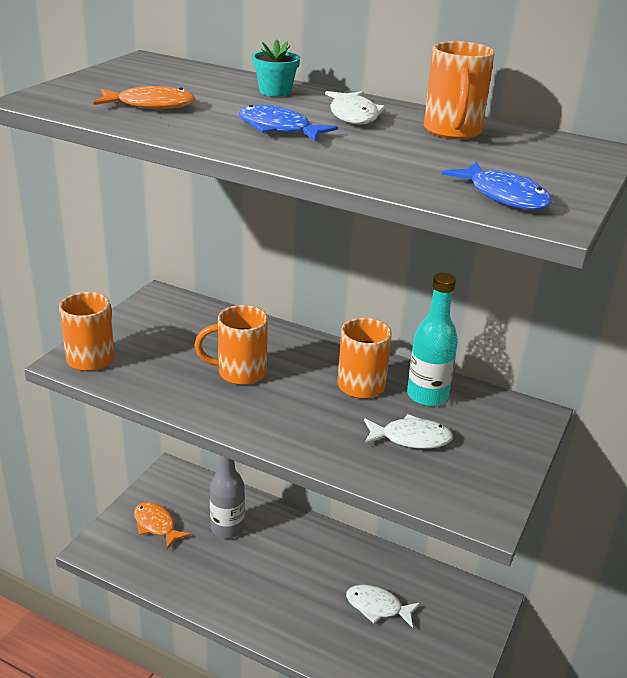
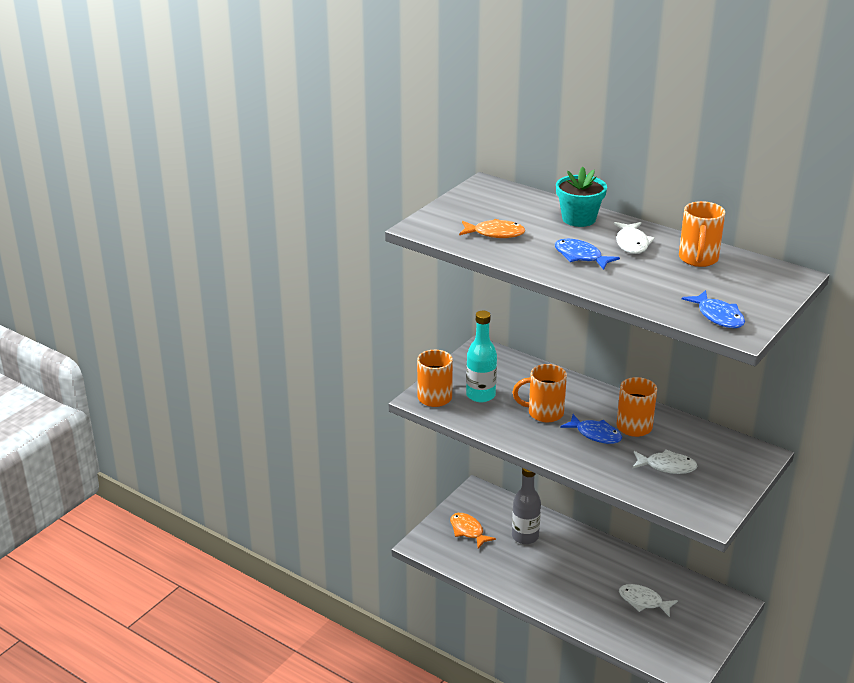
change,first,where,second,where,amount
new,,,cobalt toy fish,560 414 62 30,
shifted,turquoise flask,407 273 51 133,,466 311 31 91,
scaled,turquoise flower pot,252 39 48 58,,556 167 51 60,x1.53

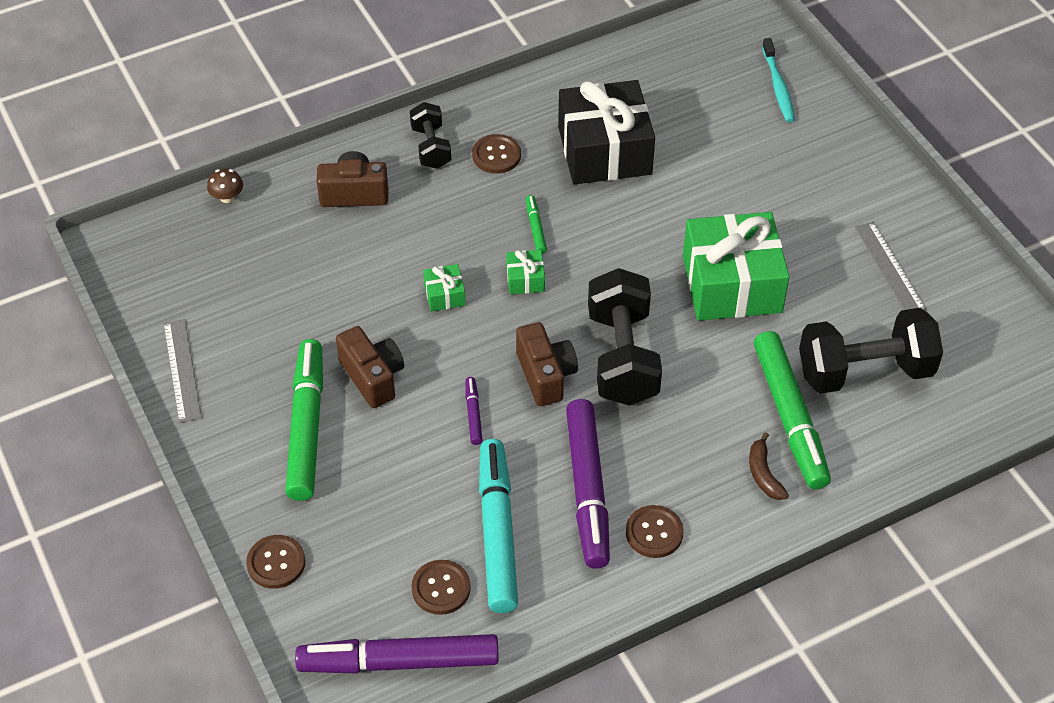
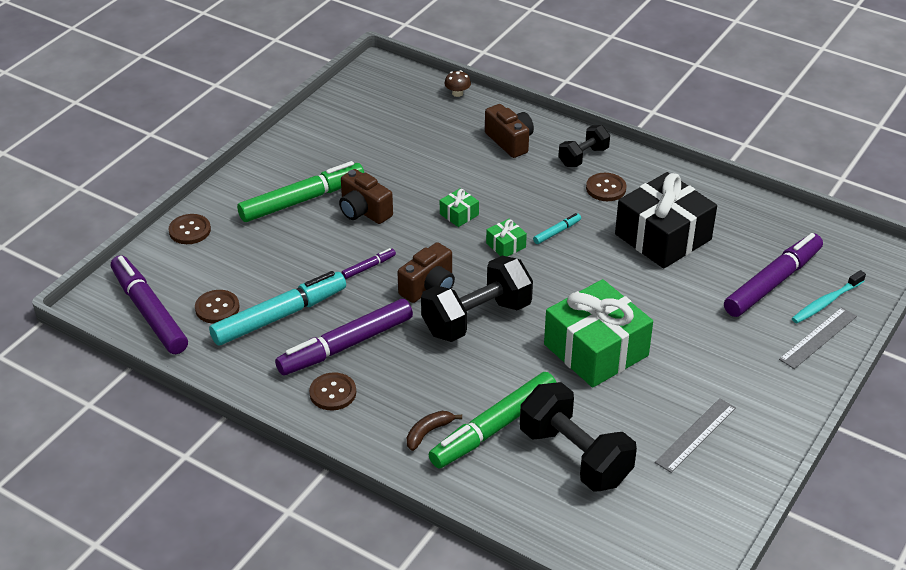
change,first,where,second,where,amount
new,,,purple marker,724 233 99 84,
shifted,grey straightedge,163 319 39 104,,779 307 78 62,
repainted,green marker,526 195 21 59,turquoise marker,533 213 48 31,
rotated,russet compact camera,336 326 68 82,,339 169 54 55,105 degrees clockwise

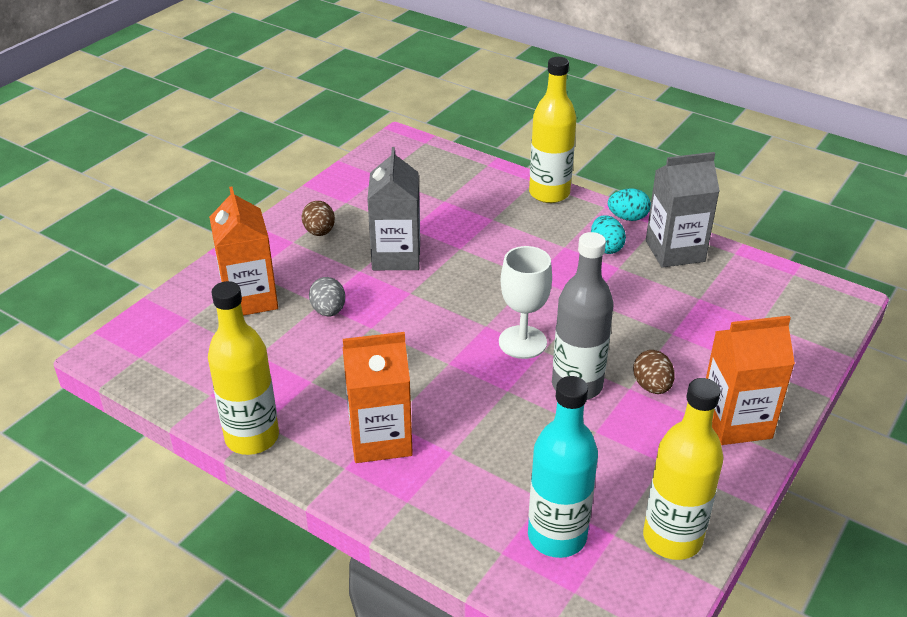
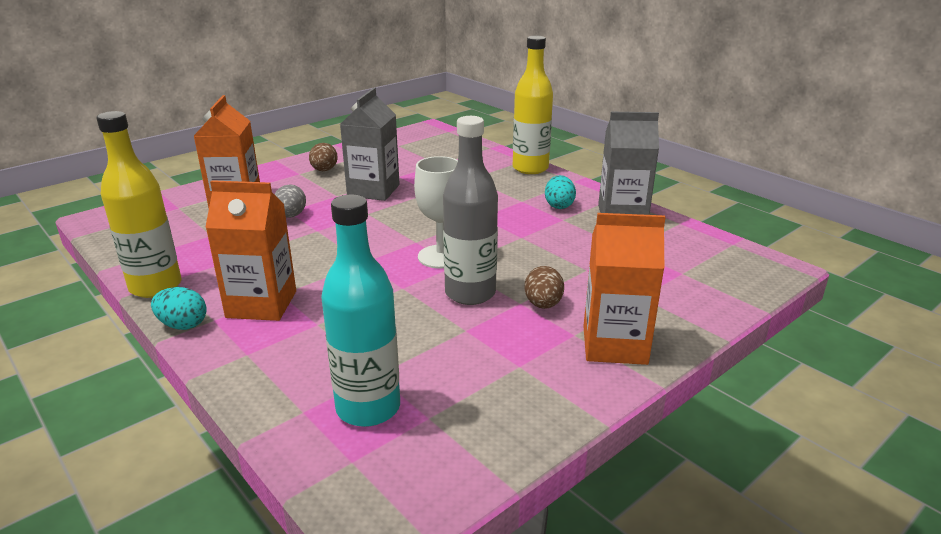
change,first,where,second,where,amount
gone,bright yellow flask,643 378 81 182,,,
shifted,turquoise egg,608 188 43 33,,151 287 56 43,

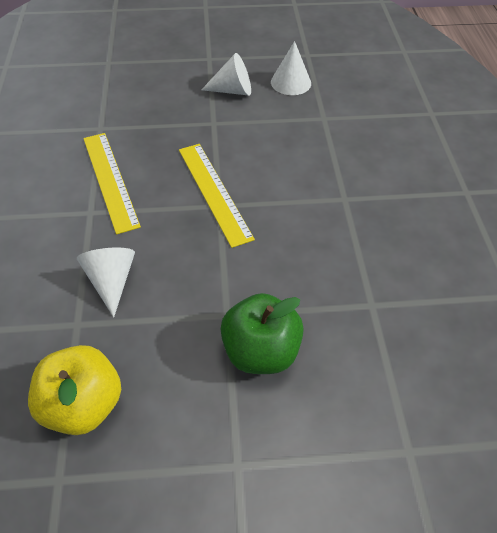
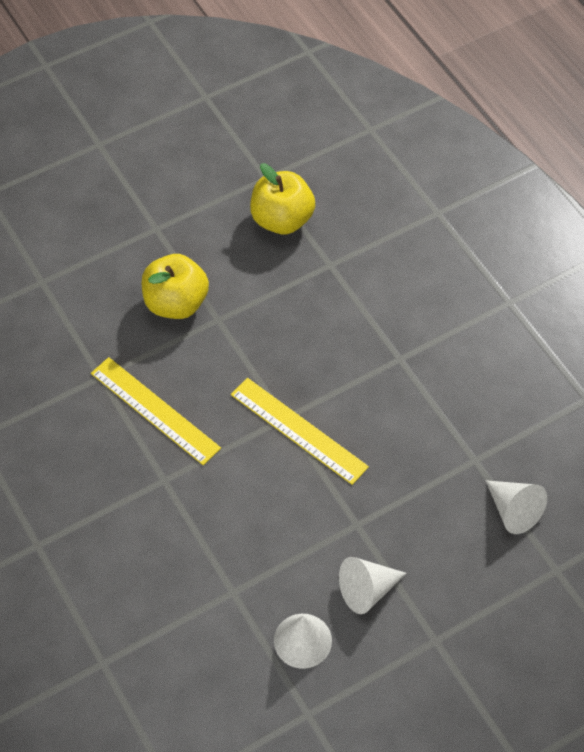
change,first,where,second,where,amount
shifted,white cone shape,77 247 58 71,,486 480 61 54,
shifted,bright yellow straightedge,83 133 58 102,,91 357 130 108,
repainted,green toy apple,220 293 84 81,bright yellow toy apple,142 254 67 65,

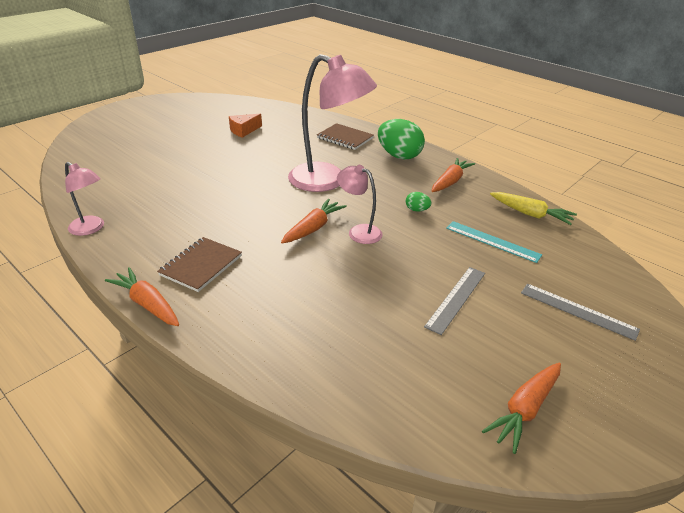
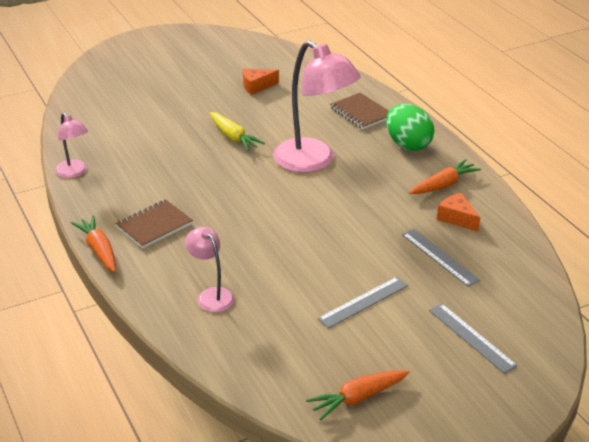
change,first,where,second,where,amount
gone,orange toy carrot,281 199 66 44,,,
gone,green egg,406 192 25 19,,,
new,,,orange cheese,437 193 43 39,
shifted,pink desk lamp,337 165 46 79,,185 227 50 85,
shifted,bright yellow toy carrot,490 192 87 33,,210 112 55 39,
repainted,turquoise straightedge,446 221 96 42,grey straightedge,402 229 78 58,

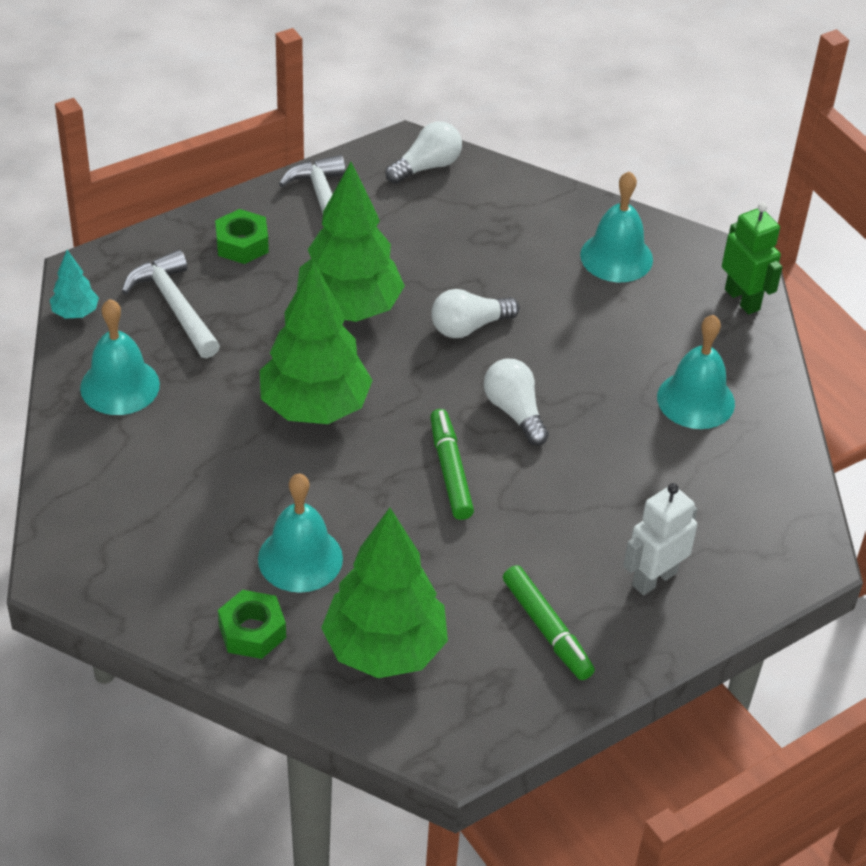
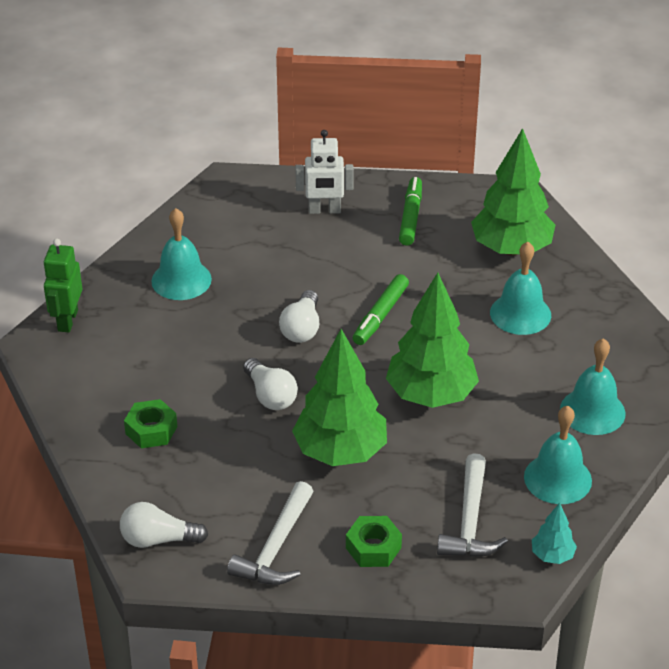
change,first,where,second,where,amount
shifted,green hexagon nut,218 590 68 69,,124 399 53 49,
shifted,turquoise school bell,580 171 73 111,,560 338 65 97,
rotated,white light bulb,431 289 89 49,,243 358 55 52,45 degrees clockwise

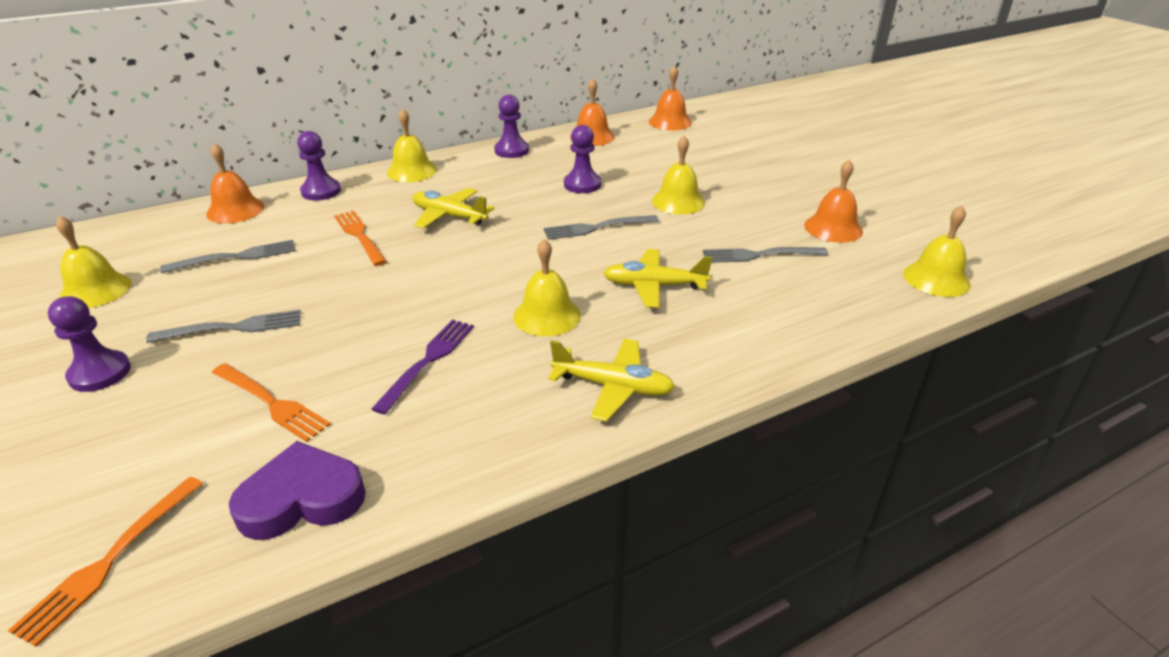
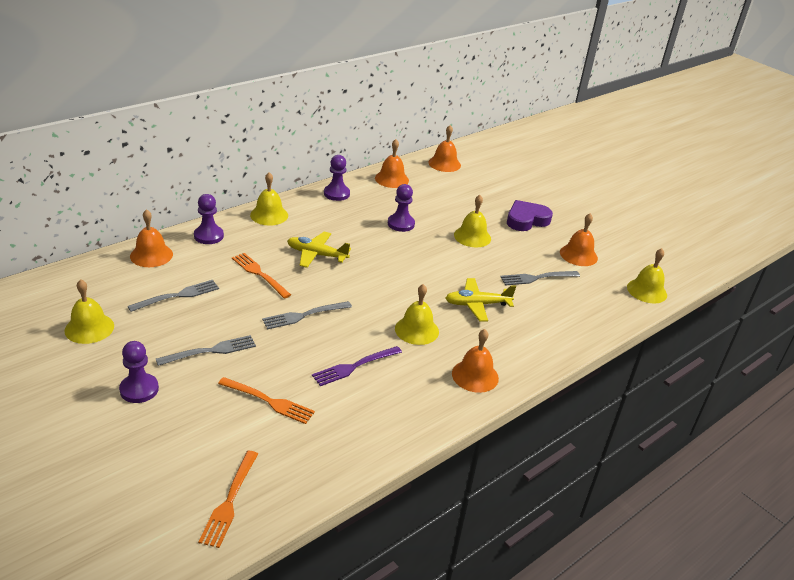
change,first,where,second,where,amount
shifted,purple love heart,229 441 137 99,,507 200 46 31,
shifted,grey dinner fork,544 215 115 25,,262 301 90 29,
swapped,bright yellow toy plane,548 339 127 83,orange school bell,452 329 47 64,
rotated,purple dinner fork,372 320 102 94,,312 346 90 40,135 degrees counterclockwise

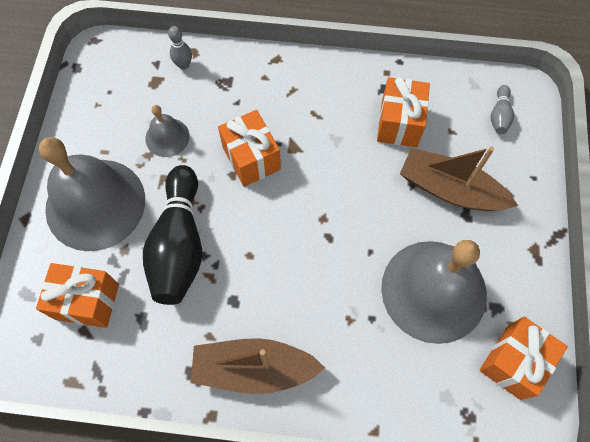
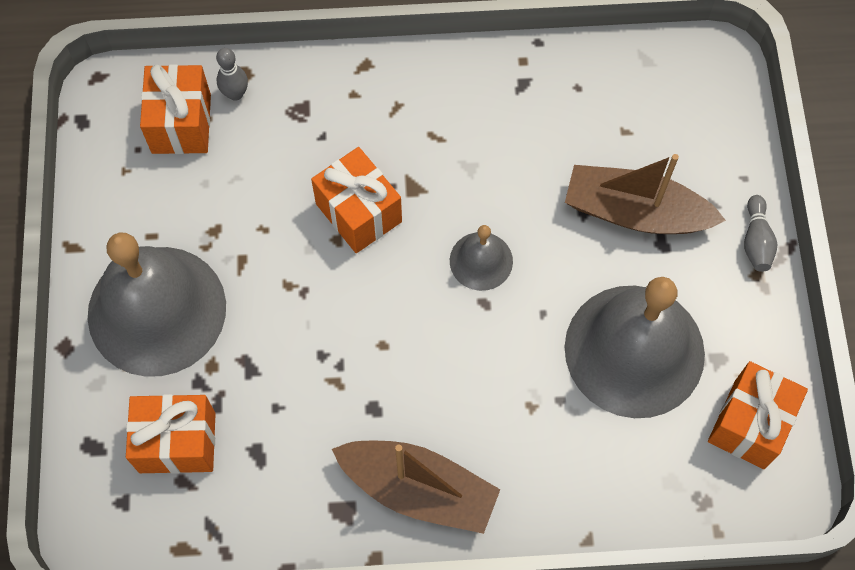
change,first,where,second,where,amount
gone,ebony bowling pin,143 165 59 140,,,
shifted,grey school bell,145 105 45 52,,450 225 63 66,
shifted,orange gift,377 77 53 70,,140 64 71 90,
shifted,grey bowling pin,491 85 23 49,,744 195 33 77,
rotated,russet boat,191 338 134 56,,332 441 169 93,150 degrees counterclockwise

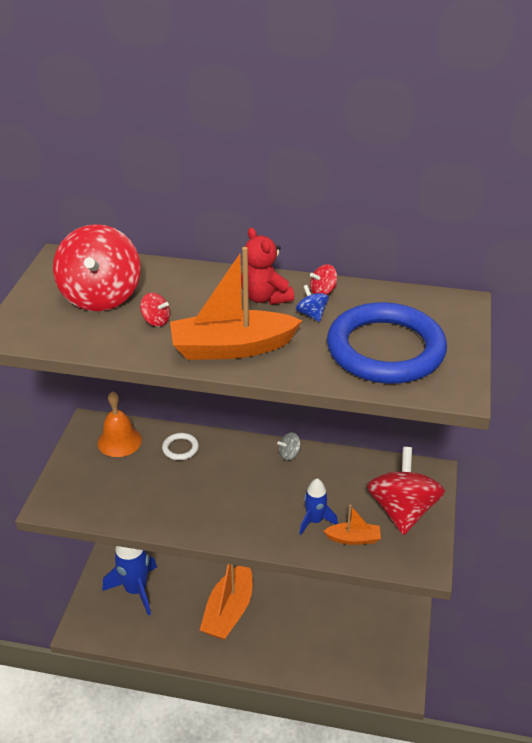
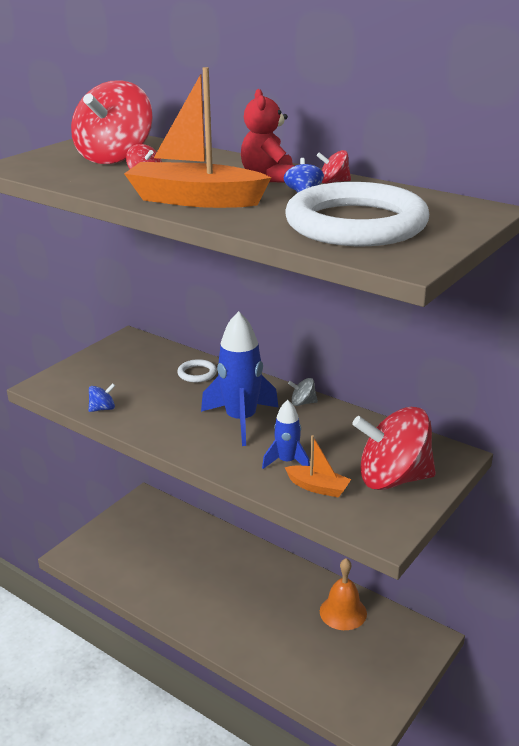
change,first,where,second,where,amount
gone,orange boat,200 564 52 76,,,
new,,,cobalt whirligig,89 383 26 29,
shifted,orange school bell,98 391 44 66,,320 558 47 72,
shifted,cobalt toy rocket,103 546 54 69,,201 311 78 135,
repainted,cobalt hoop,327 302 120 82,white hoop,285 182 144 64,
rotated,scarlet whirligig,367 447 78 88,,352 407 84 83,120 degrees counterclockwise

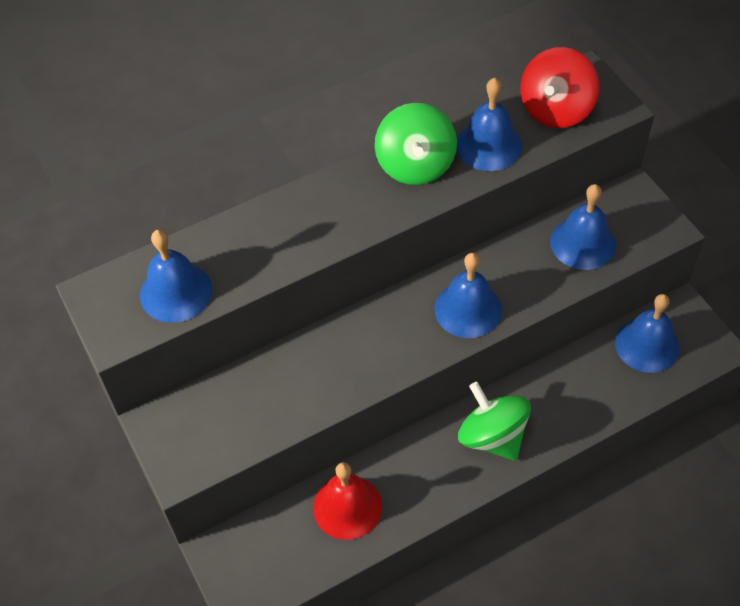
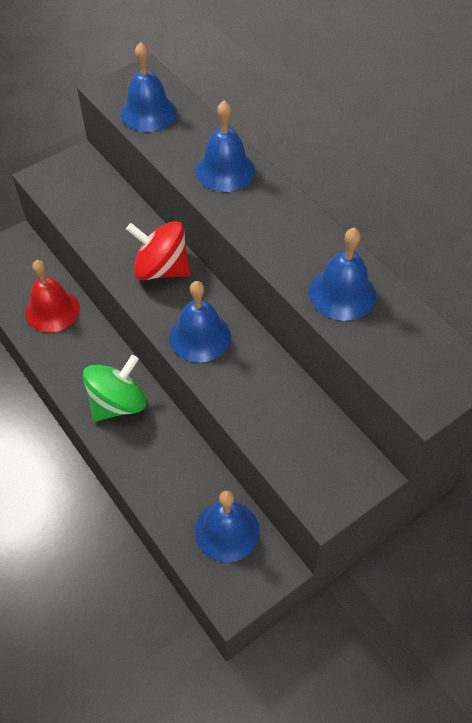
change,first,where,second,where,amount
gone,green whirligig,375 103 82 82,,,
shifted,scarlet whirligig,521 47 78 81,,126 221 64 59,
shifted,cobalt school bell,550 184 66 86,,195 100 60 92,

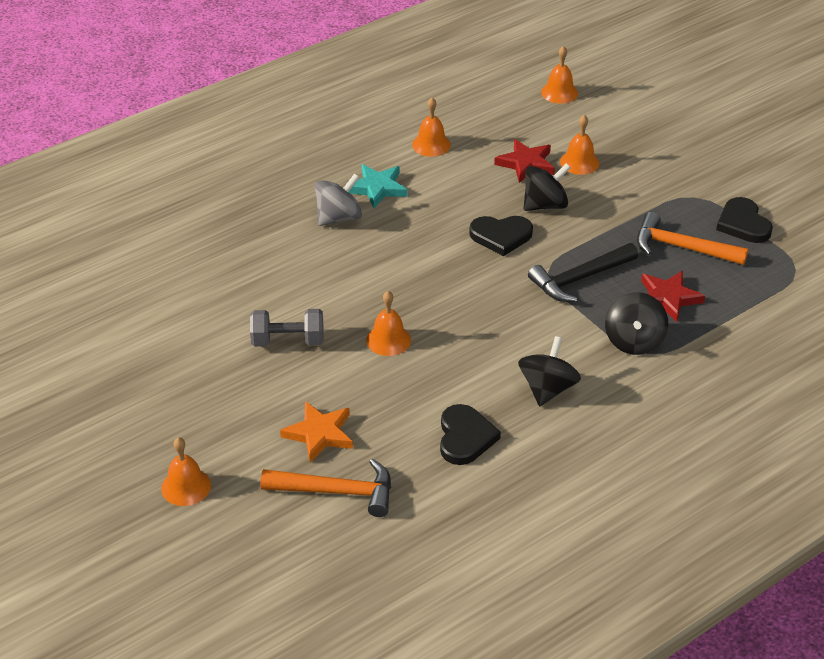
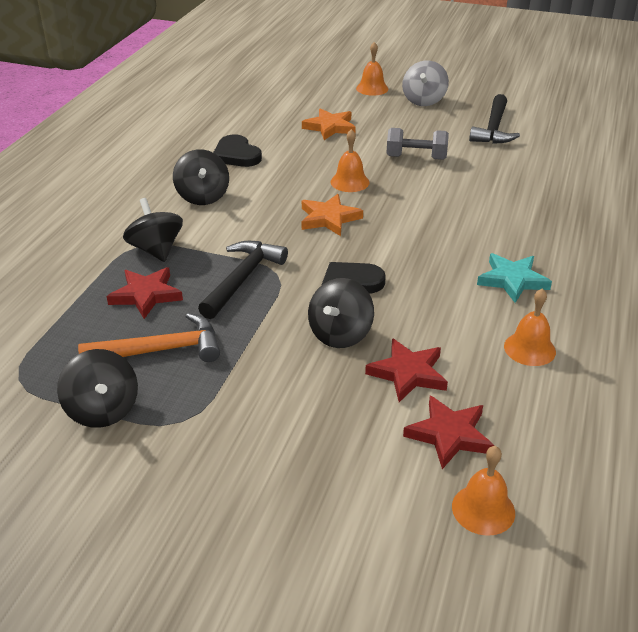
change,first,where,second,where,amount
gone,orange hammer,260 459 131 58,,,
gone,orange school bell,560 115 39 60,,,
new,,,orange five-pointed star,302 194 61 42,
new,,,scarlet five-pointed star,403 395 91 74,
new,,,ebony hammer,469 94 51 50,
shifted,grey whirligig,315 173 47 53,,402 61 47 45,
swapped,ebony love heart,716 197 57 46,ebony whirligig,57 349 81 79,
rotated,grey dumbbell,250 309 74 38,,386 128 63 32,45 degrees clockwise

